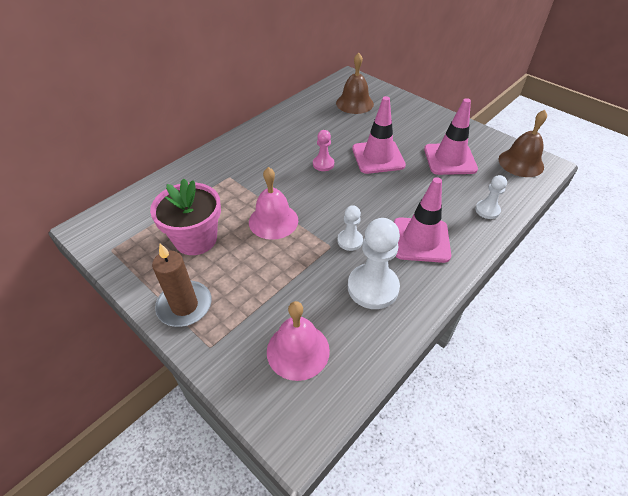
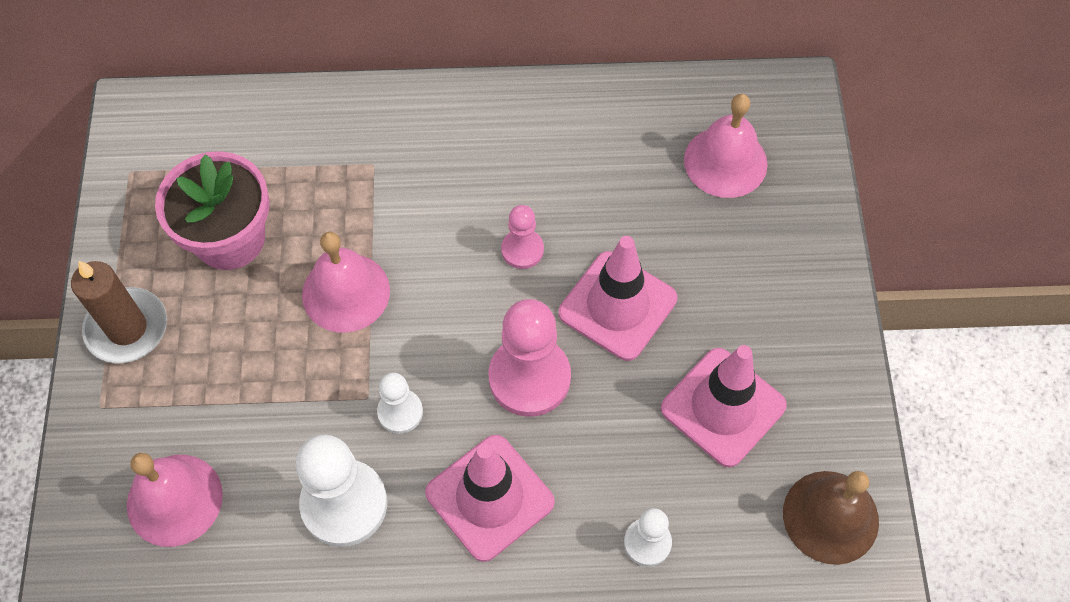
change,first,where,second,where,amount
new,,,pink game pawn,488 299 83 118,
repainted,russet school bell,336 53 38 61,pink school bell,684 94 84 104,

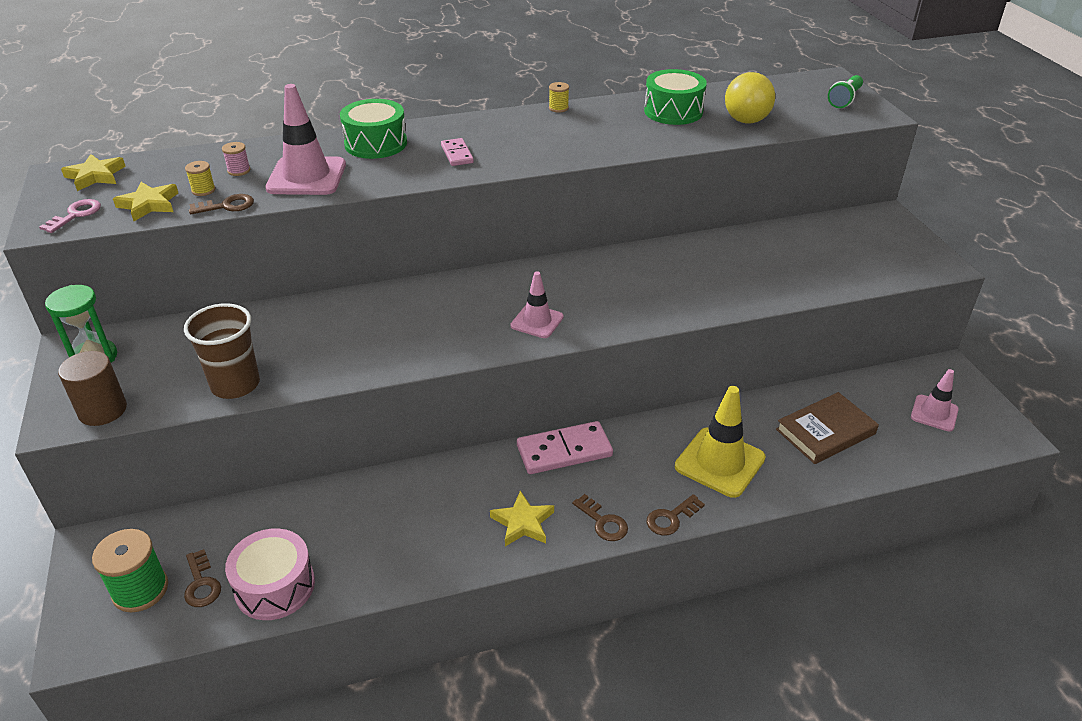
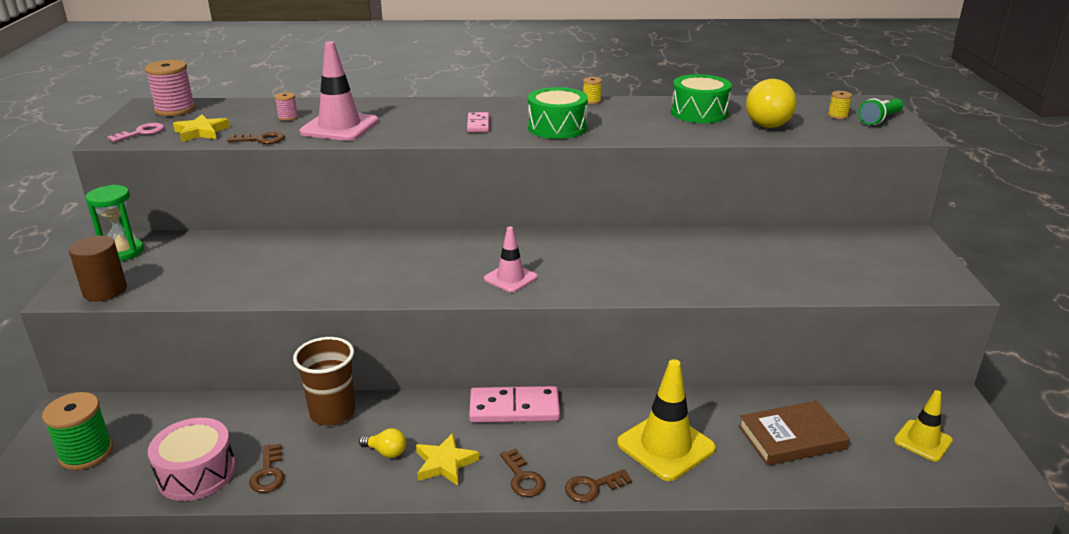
change,first,where,second,where,amount
new,,,bright yellow light bulb,359 428 47 30,
shifted,russet tumbler,184 303 76 96,,293 337 62 89,
shifted,russet key,184 549 37 58,,249 444 35 49,
shifted,bright yellow reel of thread,185 161 30 35,,828 91 24 28,
shifted,green snare drum,340 99 67 60,,528 87 60 52,
swapped,bright yellow five-pointed star,61 154 65 37,pink reel of thread,145 60 50 56,
repainted,pink road cone,911 369 48 63,bright yellow road cone,894 390 59 72,

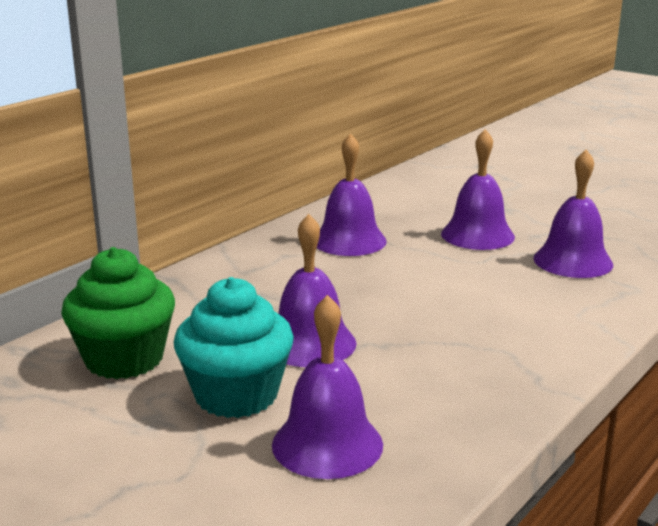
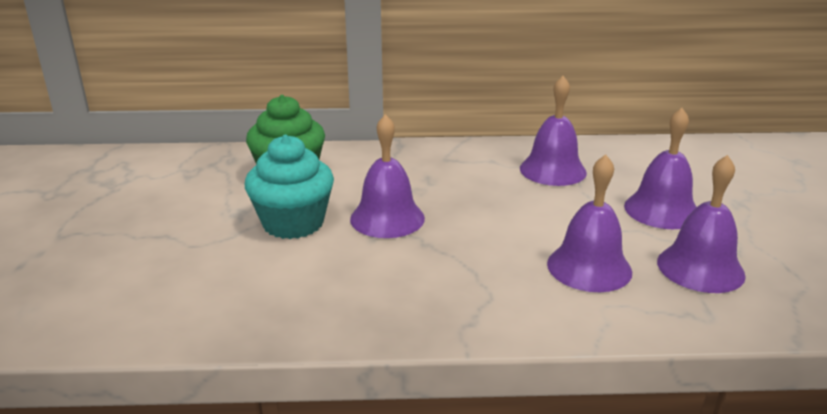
change,first,where,second,where,amount
shifted,purple school bell,272 295 111 184,,547 154 85 138,

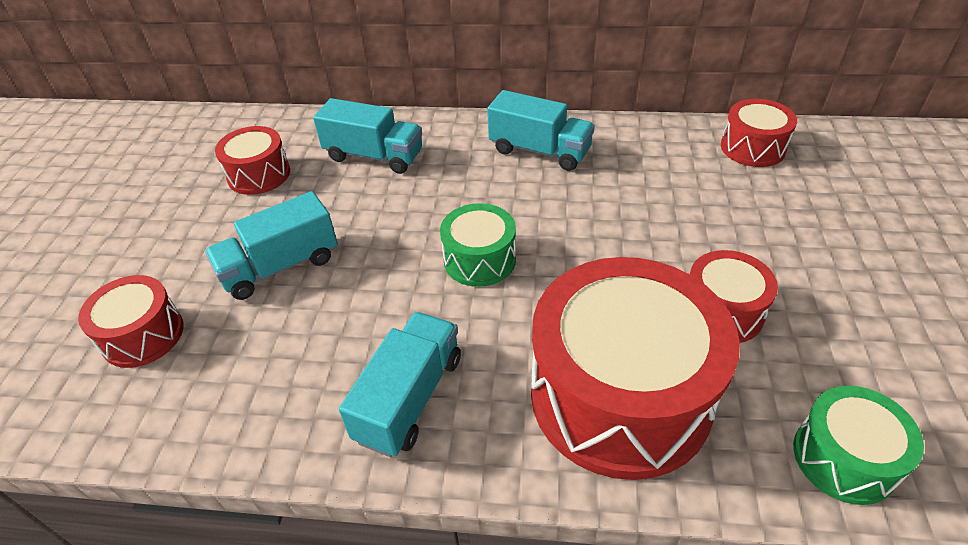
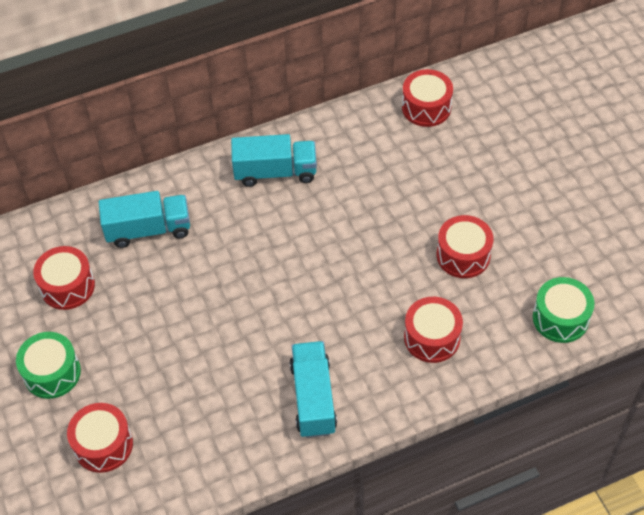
change,first,where,second,where,amount
gone,turquoise lorry,205 191 133 109,,,
shifted,green snare drum,440 203 76 84,,16 332 65 67,
scaled,scarlet snare drum,531 257 209 223,,404 297 59 66,x0.49

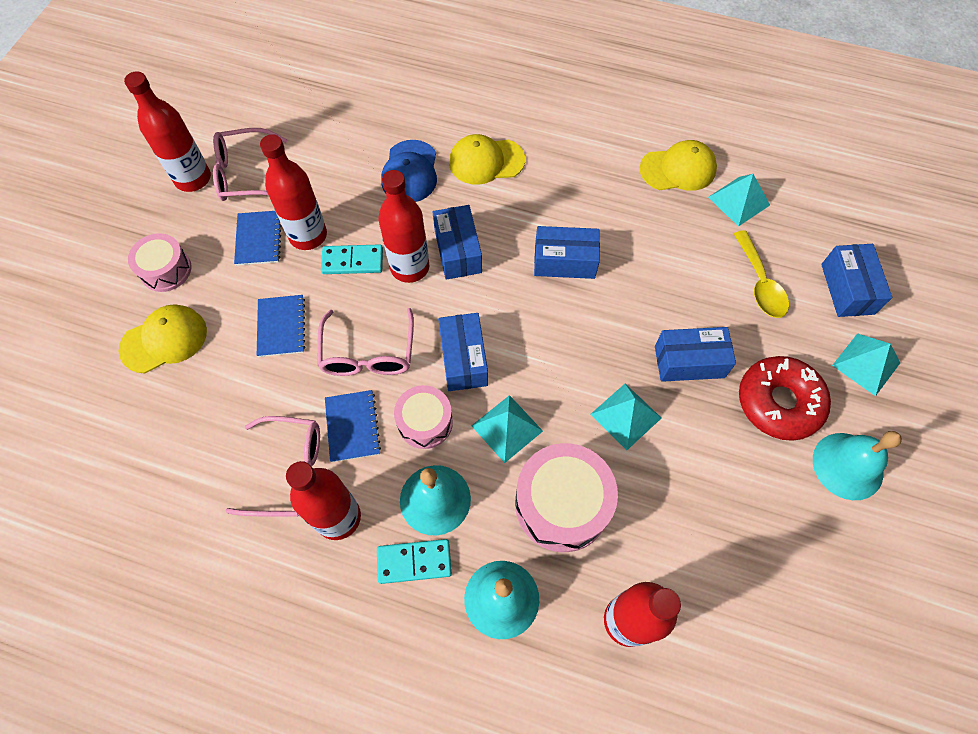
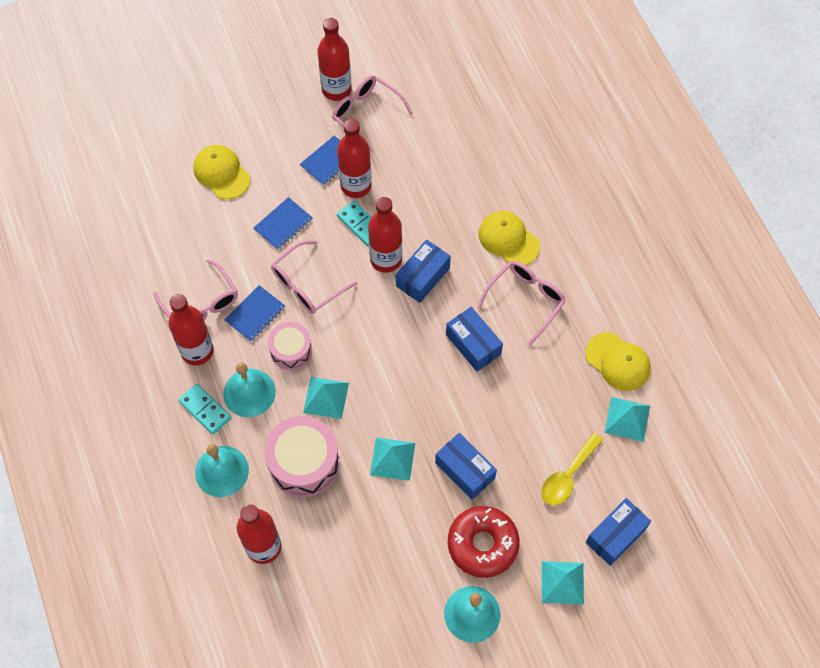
change,first,where,second,where,amount
gone,pink snare drum,128 233 64 59,,,
gone,cobalt peaked cap,381 140 56 62,,,
gone,cobalt parcel,438 313 50 78,,,
new,,,pink spectacles,477 261 89 85,
rotated,bright yellow peaked cap,119 304 88 69,,193 145 57 54,150 degrees counterclockwise

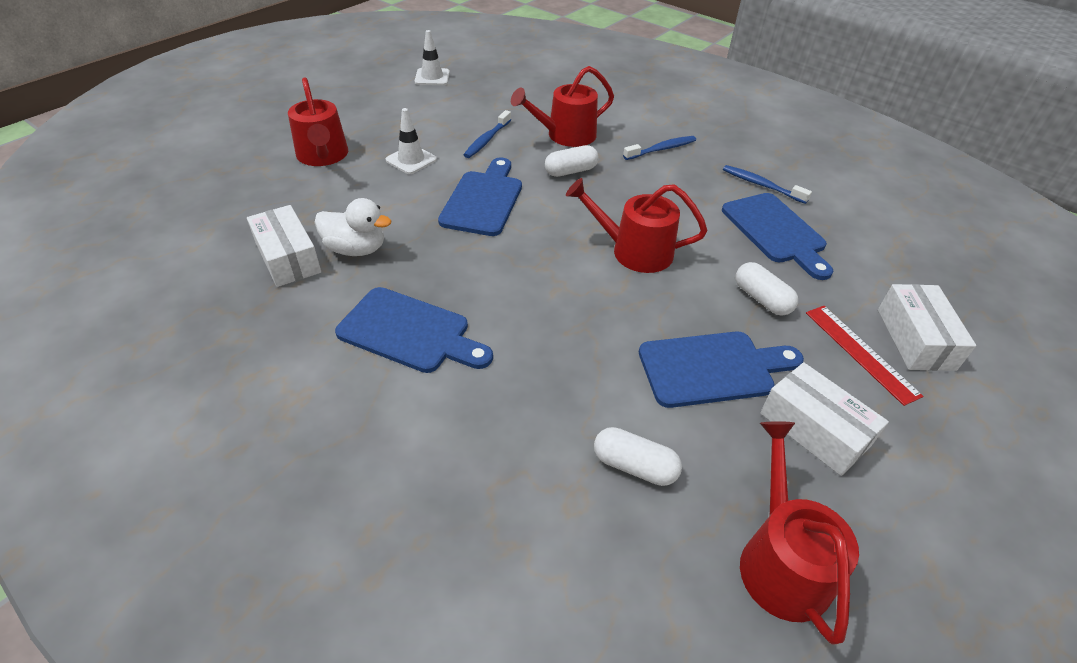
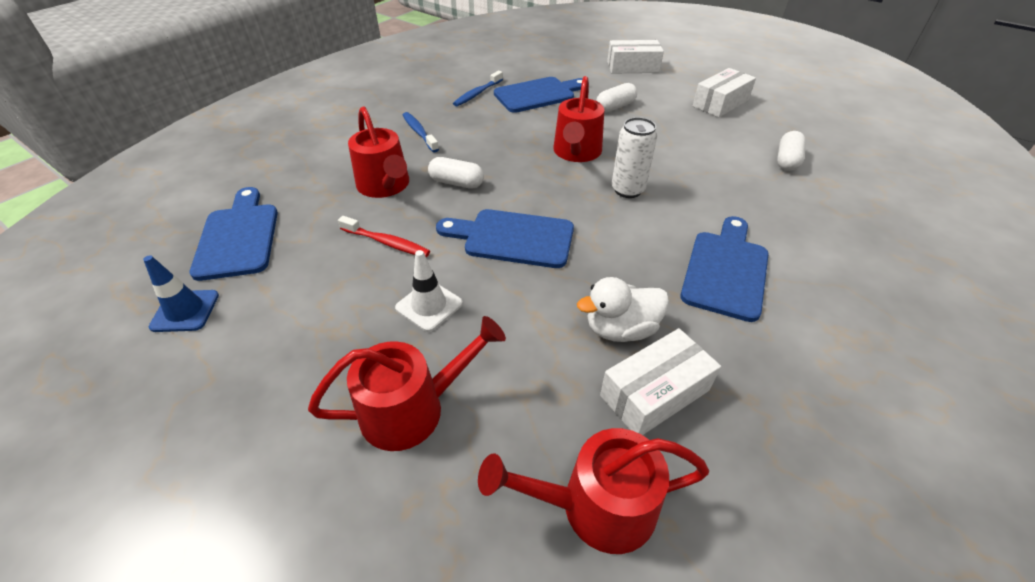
change,first,where,second,where,amount
gone,scarlet straightedge,806 306 117 100,,,
new,,,white tin,612 117 45 81,
shifted,cobalt bread board,639 332 165 76,,190 187 88 94,
shifted,scarlet watering can,740 421 119 224,,478 428 231 126,
repainted,white road cone,415 30 35 55,cobalt road cone,143 255 76 77,
repainted,cobalt tooth brush,464 110 47 48,scarlet tooth brush,338 216 92 41,
rotated,white duck,314 198 78 58,,577 277 92 65,120 degrees counterclockwise
rotated,white pill shape,545 145 53 32,,428 157 56 32,45 degrees counterclockwise

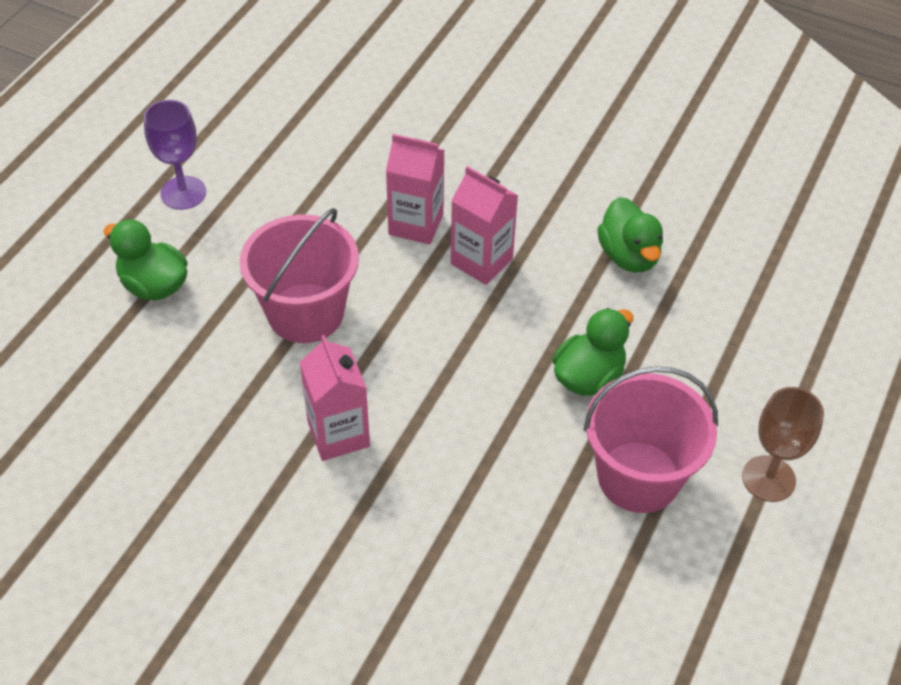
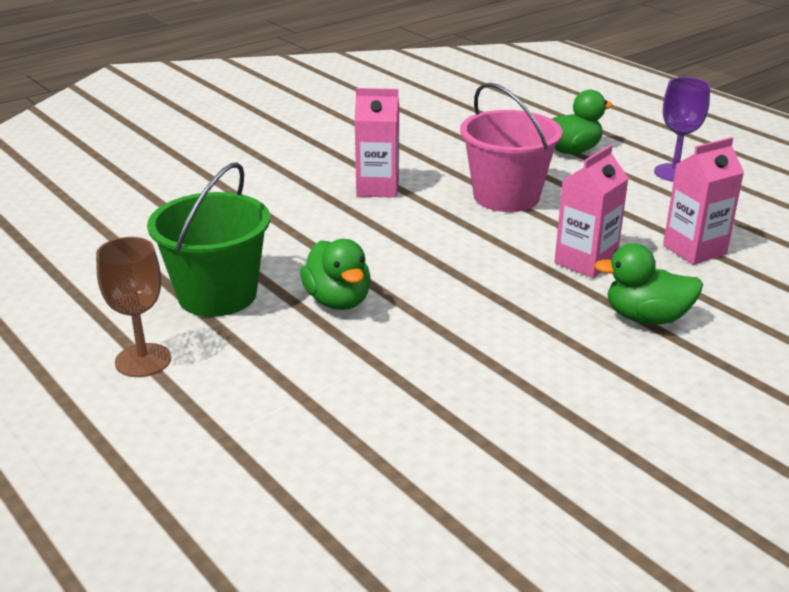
change,first,where,second,where,amount
shifted,pink milk carton,451 166 67 119,,663 137 81 128,
shifted,green duck,597 197 66 75,,594 243 109 82,
repainted,pink sand bucket,583 366 135 147,green sand bucket,147 163 123 154,

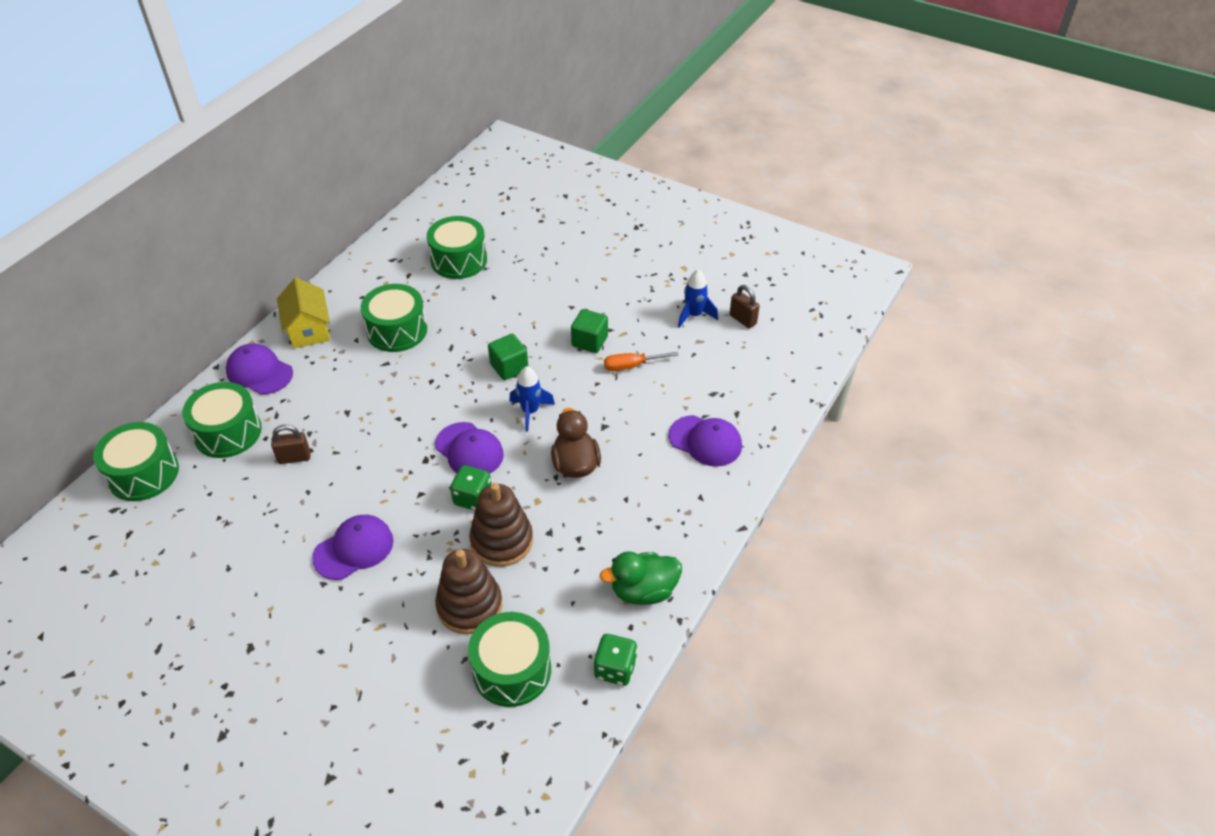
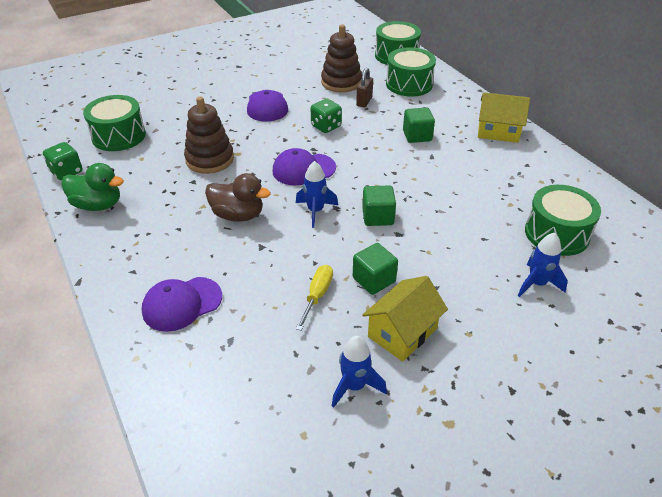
change,first,where,second,where,amount
gone,purple peaked cap,226 343 67 52,,,
gone,green snare drum,361 284 66 68,,,
gone,russet padlock,730 285 30 43,,,
new,,,bright yellow toy house,362 276 86 86,
new,,,green cube,403 107 32 36,
new,,,cobalt toy rocket,518 233 50 64,
shifted,russet stacking toy,435 549 67 85,,321 24 41 68,
shifted,green dice,450 465 41 46,,311 99 31 34,
repainted,orange hand screwdriver,604 352 75 19,bright yellow hand screwdriver,296 265 37 66,
rotated,green duck,600 551 82 54,,61 163 63 48,90 degrees clockwise

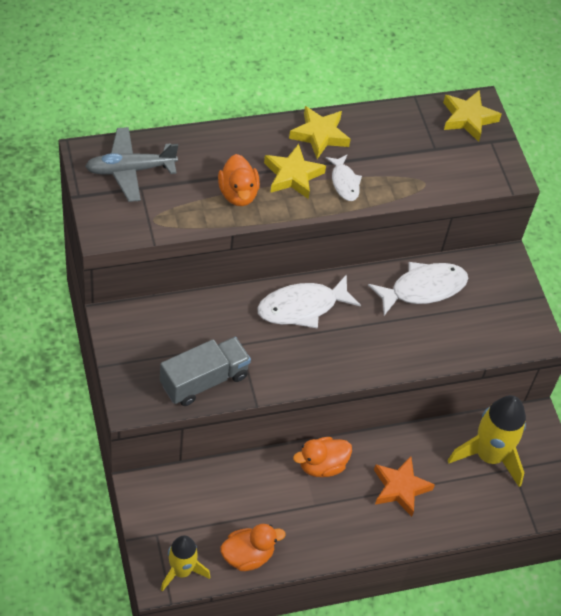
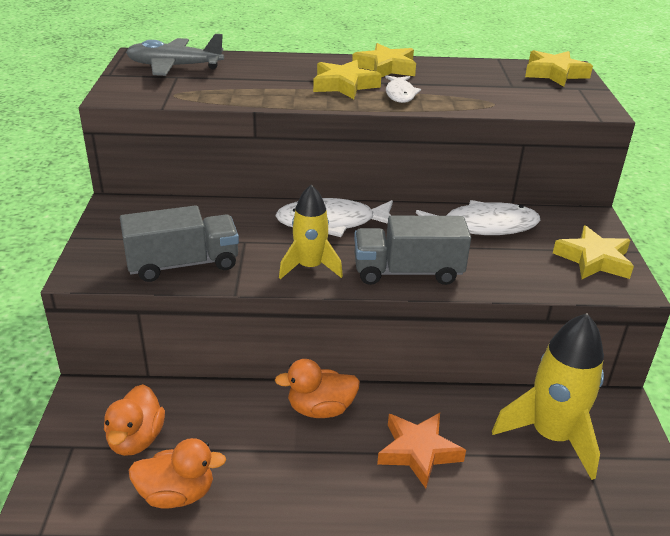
change,first,where,second,where,amount
new,,,grey lorry,354 215 117 70,
new,,,bright yellow five-pointed star,553 225 81 54,
shifted,bright yellow toy rocket,161 535 49 57,,279 185 64 94,
shifted,orange duck,218 154 42 52,,104 384 61 72,

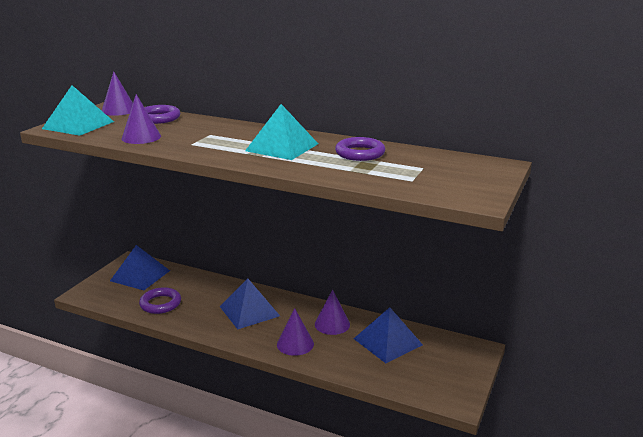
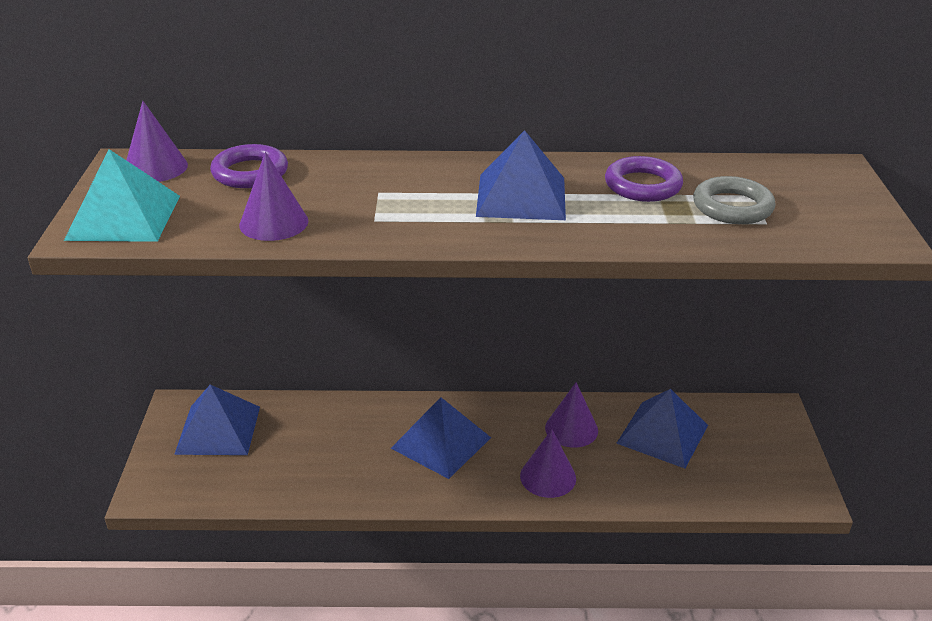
change,first,where,second,where,amount
gone,purple hoop,139 287 42 27,,,
new,,,grey hoop,693 176 83 48,
repainted,turquoise pyramid shape,245 104 73 56,cobalt pyramid shape,476 130 90 90,

